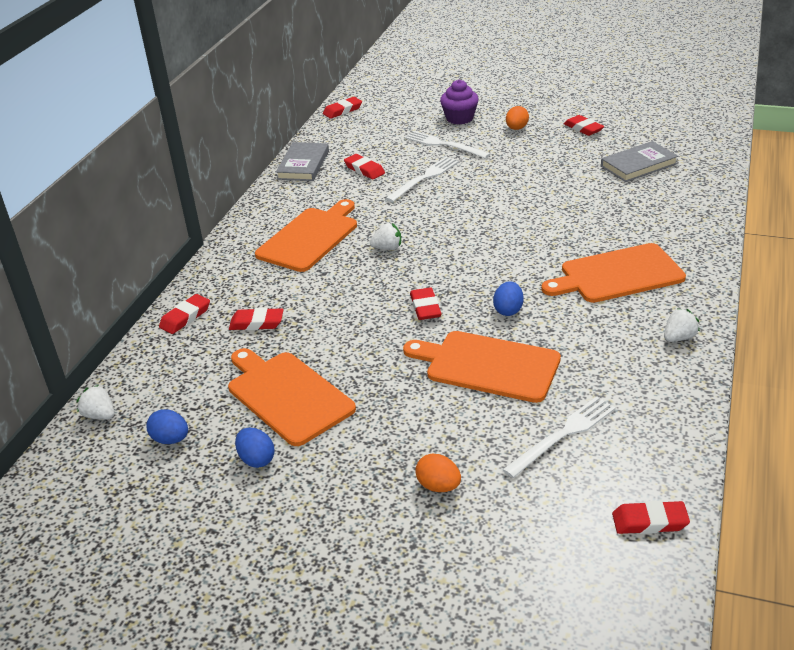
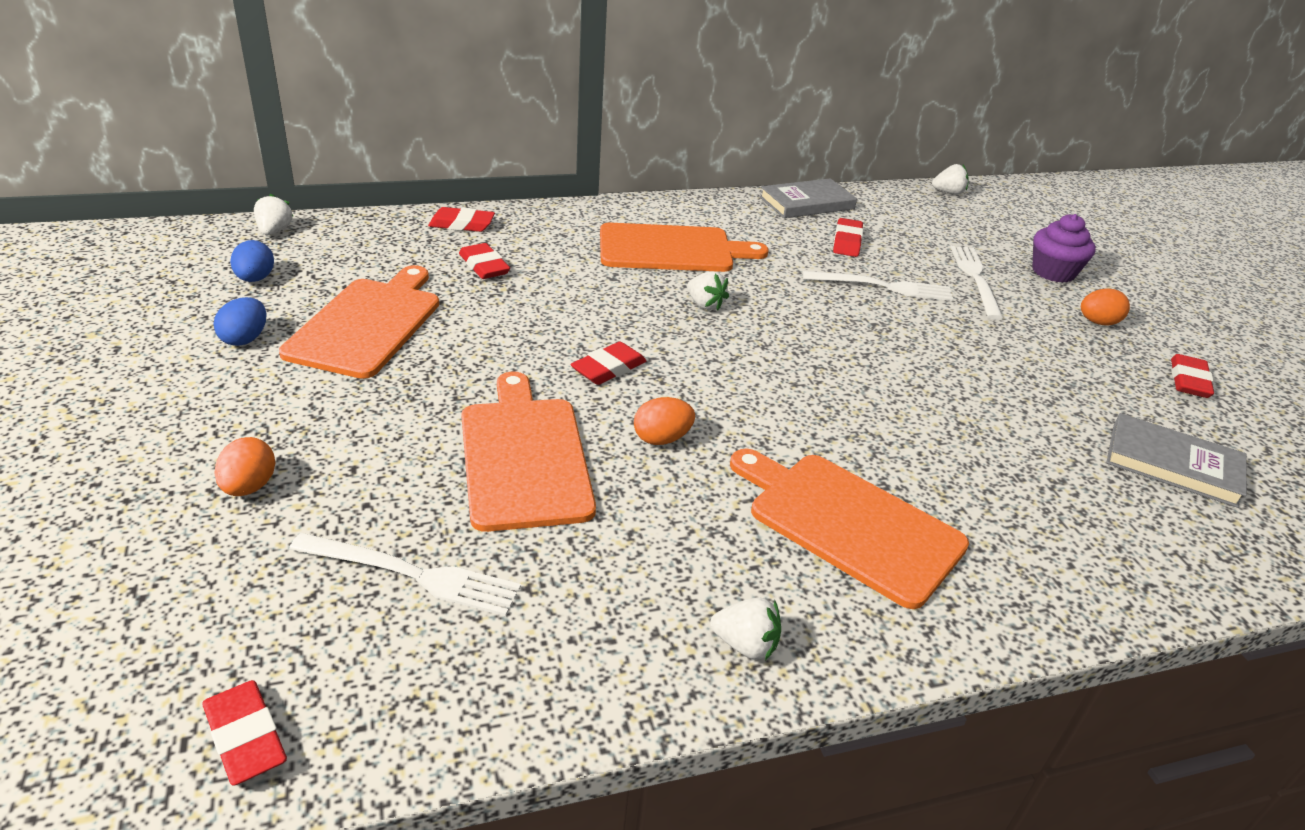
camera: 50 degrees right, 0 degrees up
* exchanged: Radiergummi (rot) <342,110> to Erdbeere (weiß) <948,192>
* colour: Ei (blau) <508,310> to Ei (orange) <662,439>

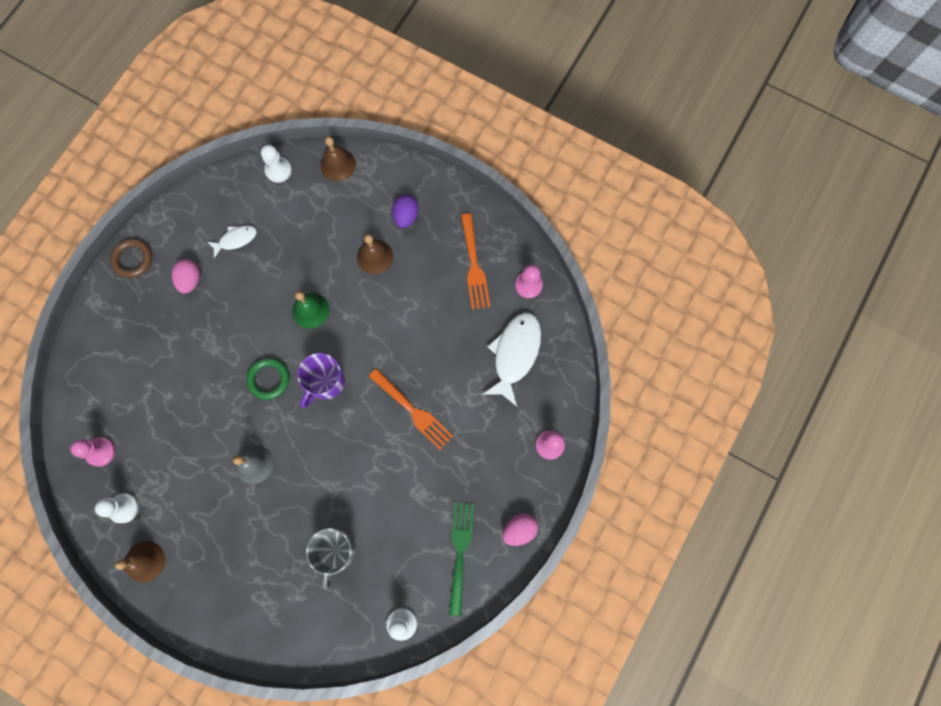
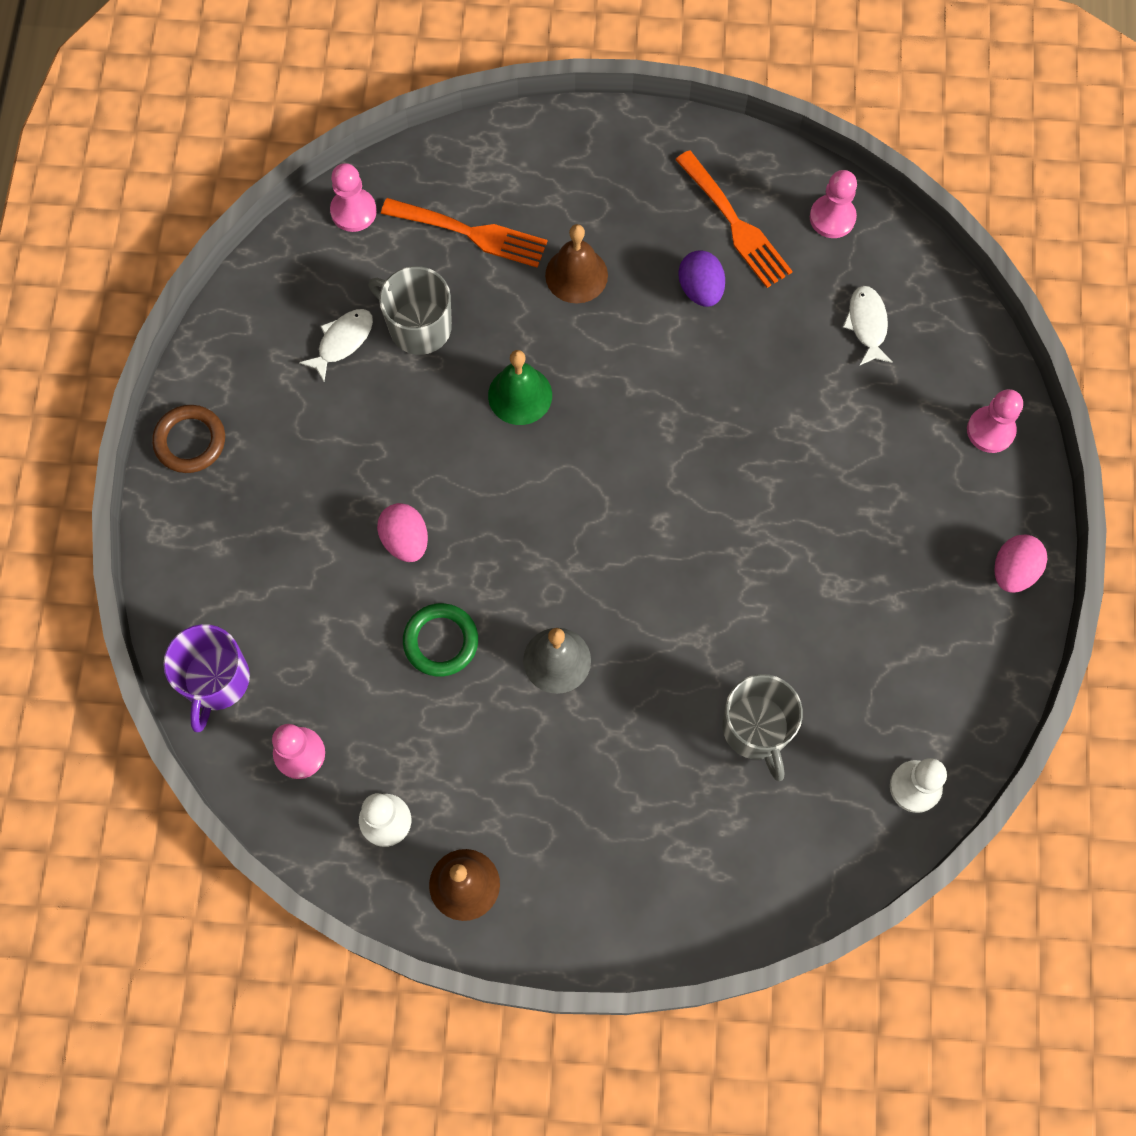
camera: 25 degrees left, 5 degrees down
* missing: Glocke (braun) <338,164>
* missing: Gabel (grün) <460,552>
* appeared: Tasse (grau) <418,326>
* relocated: Ei (rosa) <190,280> to <405,540>
* relocated: Ring (grün) <268,379> to <441,641>
* relocated: Tasse (lila) <325,382> to <216,680>
* relocated: Gabel (orange) <413,411> to <471,233>
* relocated: Ei (lila) <406,216> to <700,289>
* colour: Bauer (weiß) <278,170> to Bauer (rosa) <353,211>
* size: Fisch (weiß) <515,354> = <867,324> x0.54

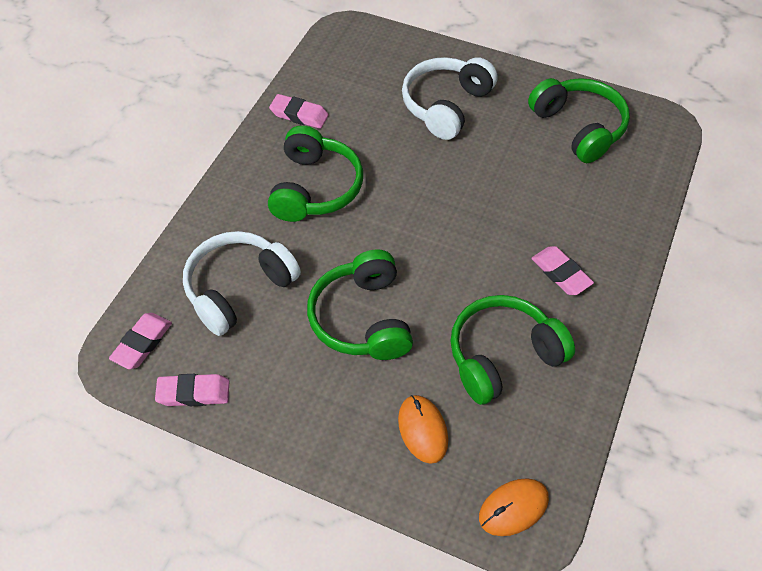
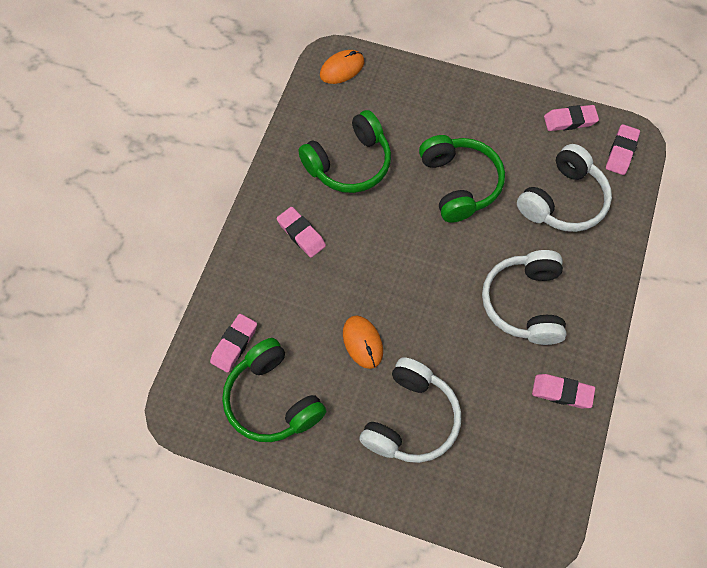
camera: 175 degrees right, 10 degrees up
* appeared: Radiergummi (rosa) <234,344>
* relocated: Computermaus (orange) <422,430> to <362,342>
* colour: Kopfhörer (grün) <315,188> to Kopfhörer (weiß) <524,303>

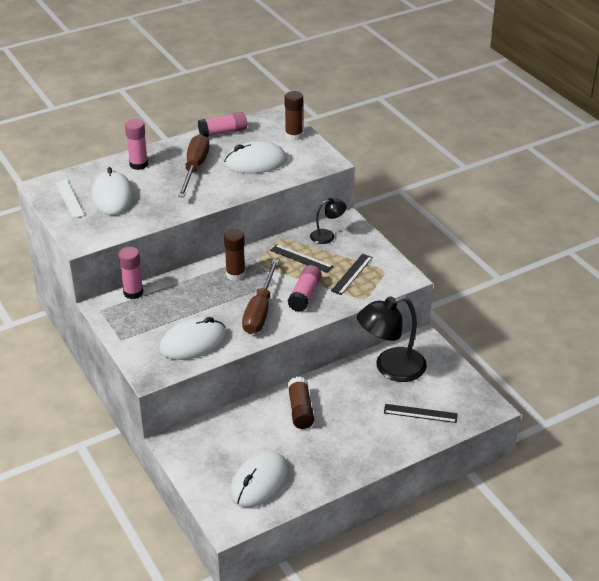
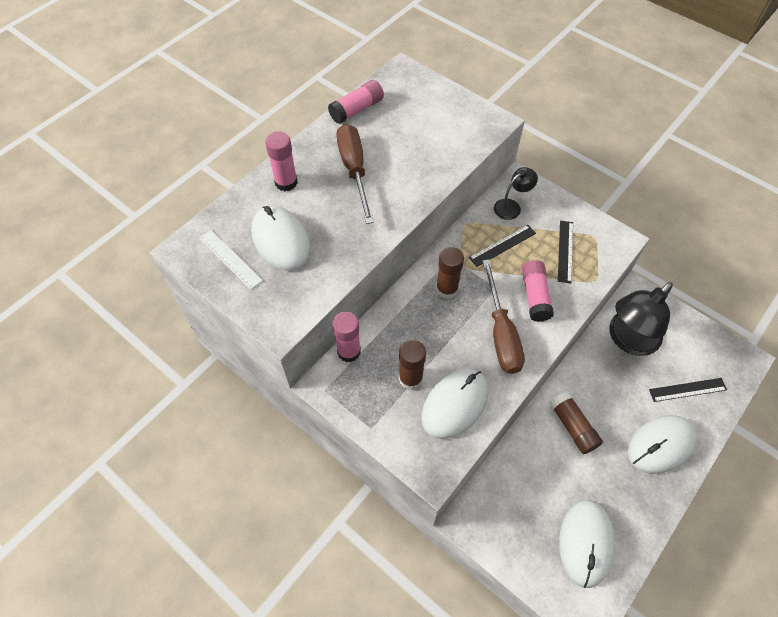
camera: 20 degrees left, 20 degrees up
* relocated: Computermaus (weiß) <255,162> to <660,445>
* relocated: Klebestift (braun) <294,135> to <410,378>
* spun: Lineal (schwarz) <301,258> = <502,245> 45 degrees counterclockwise

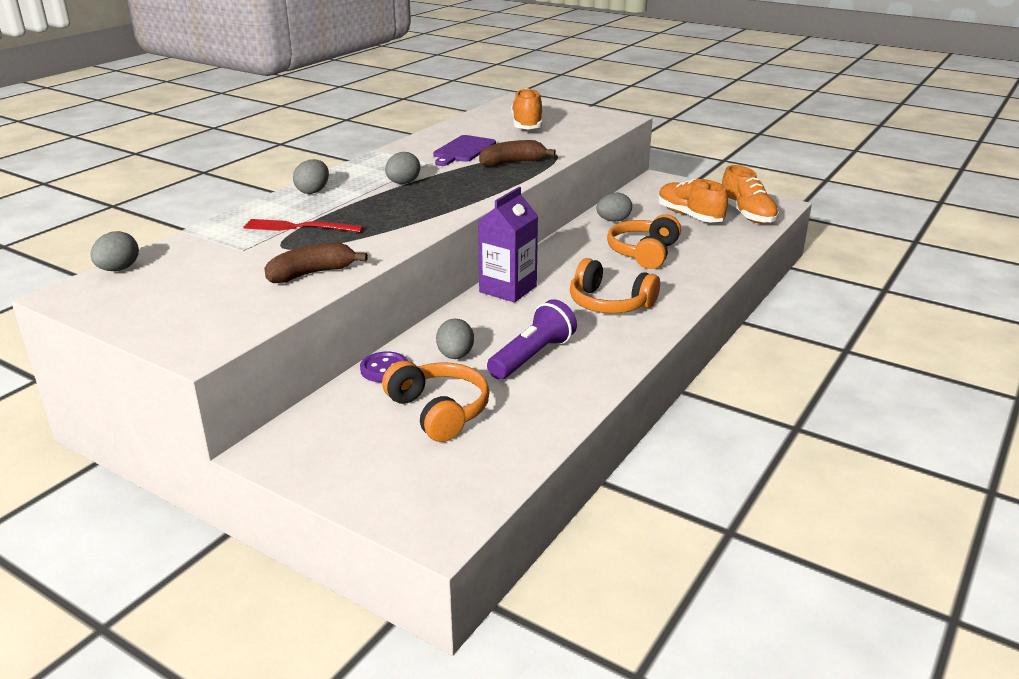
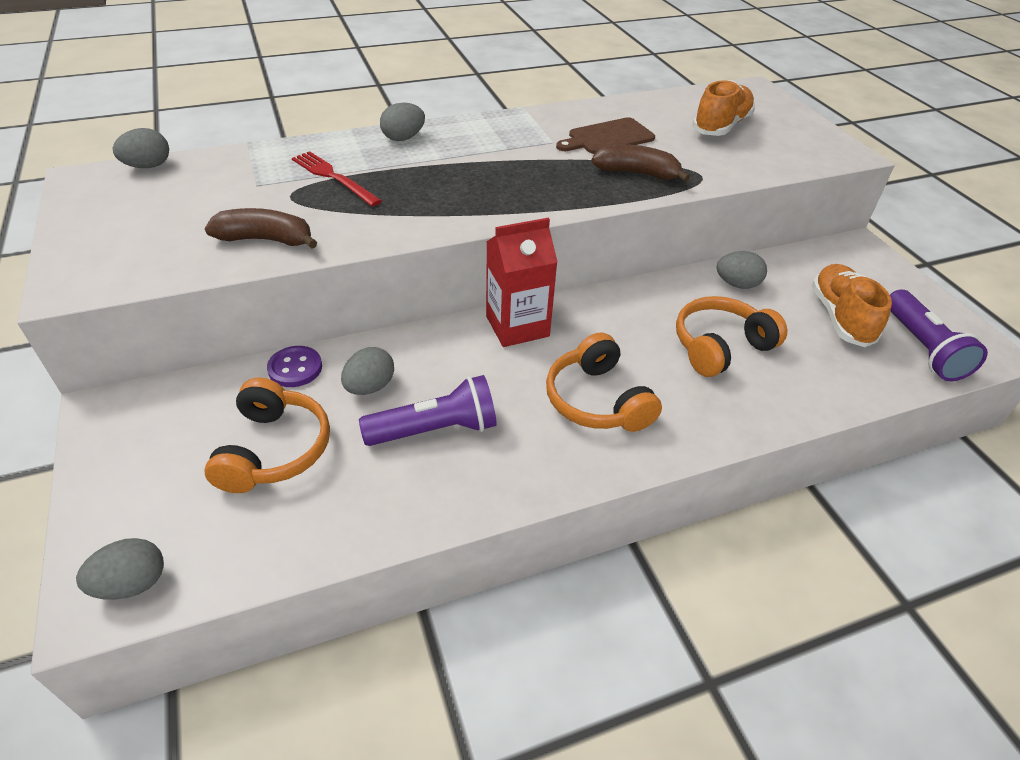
camera: 35 degrees right, 15 degrees up
* relocated: Ei (grau) <403,183> to <132,584>
* exchanged: Schuh (orange) <747,215> to Taschenlampe (lila) <922,348>
* colour: Schneidebrett (lila) <463,150> to Schneidebrett (braun) <607,137>
* colour: Getränkekarton (lila) <508,289> to Getränkekarton (rot) <517,326>

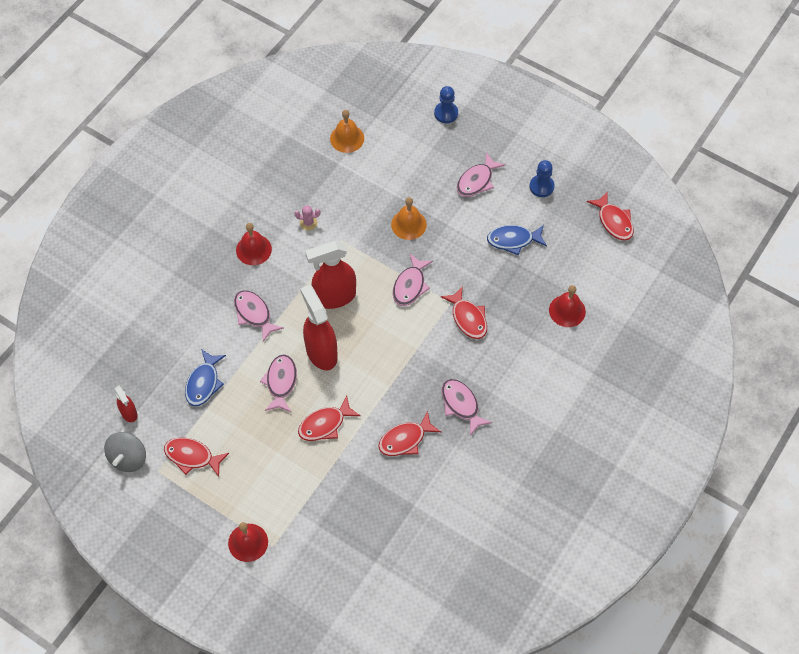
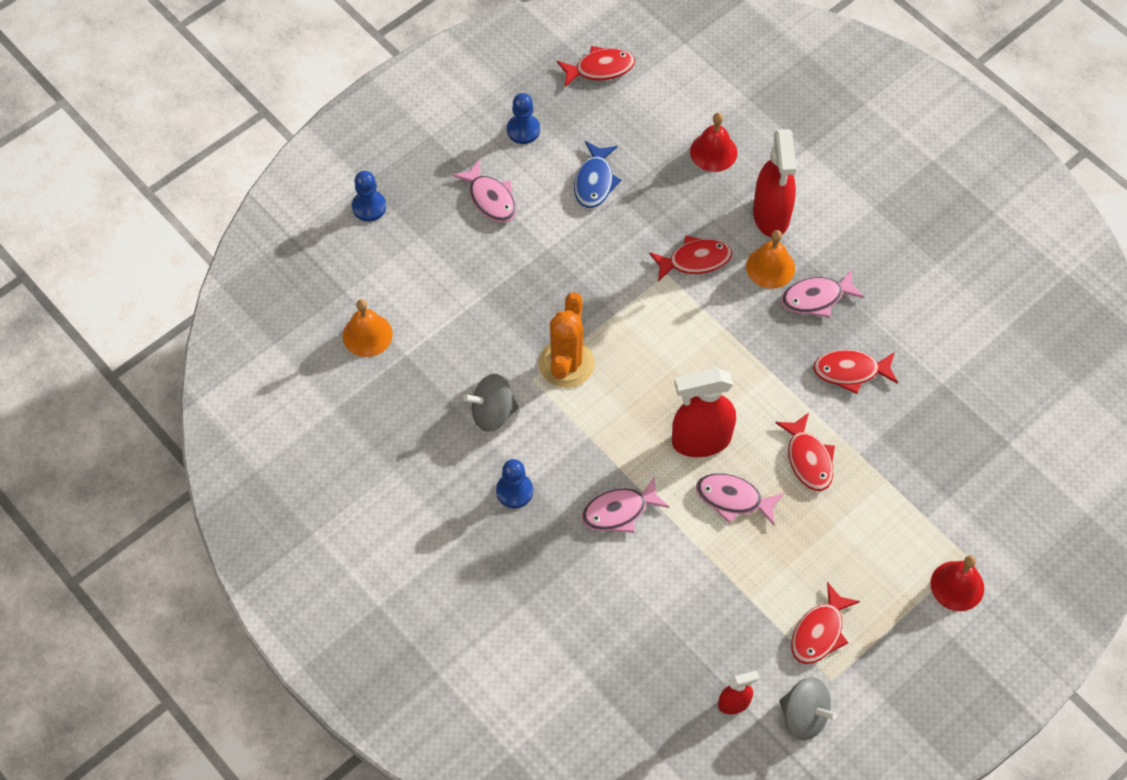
camera: 75 degrees left, 0 degrees up
* missing: Fisch (blau) <204,383>
* missing: Fisch (rosa) <410,285>
* appeared: Kaktus (orange) <566,363>
* relocated: Sprühflasche (rot) <334,297> to <771,215>
* relocated: Glocke (orange) <408,224> to <770,267>
* exchanged: Glocke (rot) <253,249> to Bauer (blau) <514,491>
* exchanged: Kaktus (rosa) <308,223> to Kreisel (grau) <492,413>
* spun: Fisch (rot) <405,439> = <850,371> 105 degrees clockwise

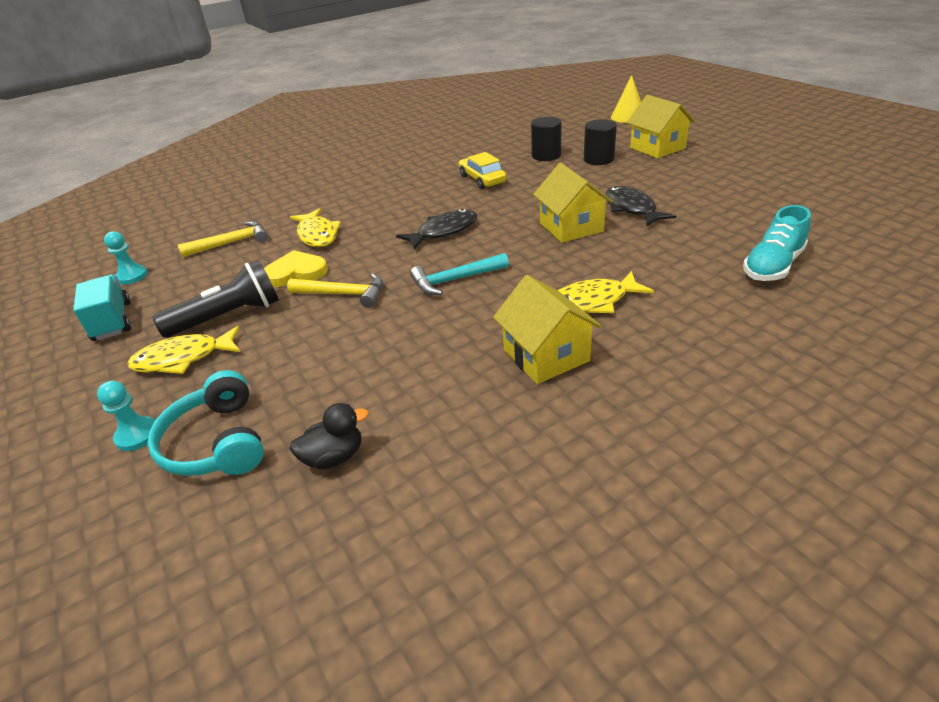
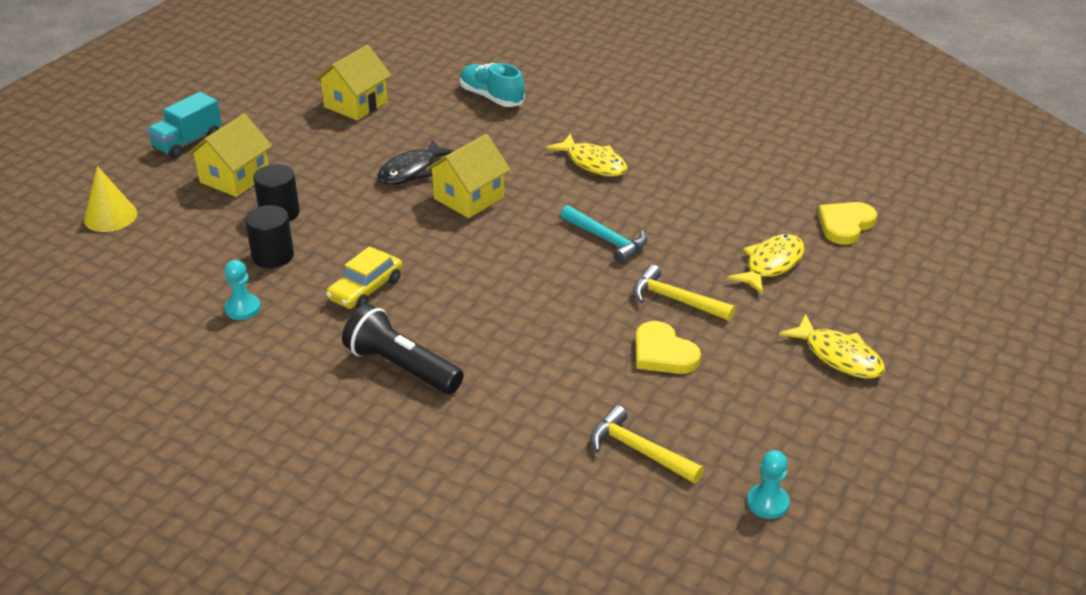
camera: 120 degrees left, 0 degrees up
* missing: Kopfhörer (türkis) <216,442>
* missing: Fisch (schwarz) <443,231>
* relocated: Lastwagen (türkis) <112,321> to <187,142>
* relocated: Bauer (türkis) <137,435> to <243,308>
* relocated: Taschenlampe (schwarz) <228,316> to <401,367>
* relocated: Fisch (gelb) <317,235> to <771,264>
* relocated: Haus (gelb) <546,355> to <356,104>
* exchanged: Ente (schwarz) <334,457> to Herz (gelb) <845,225>
* spun: Hammer (gelb) <343,294> = <676,300> 45 degrees counterclockwise
* spun: Schuh (türkis) <772,266> = <491,97> 150 degrees counterclockwise

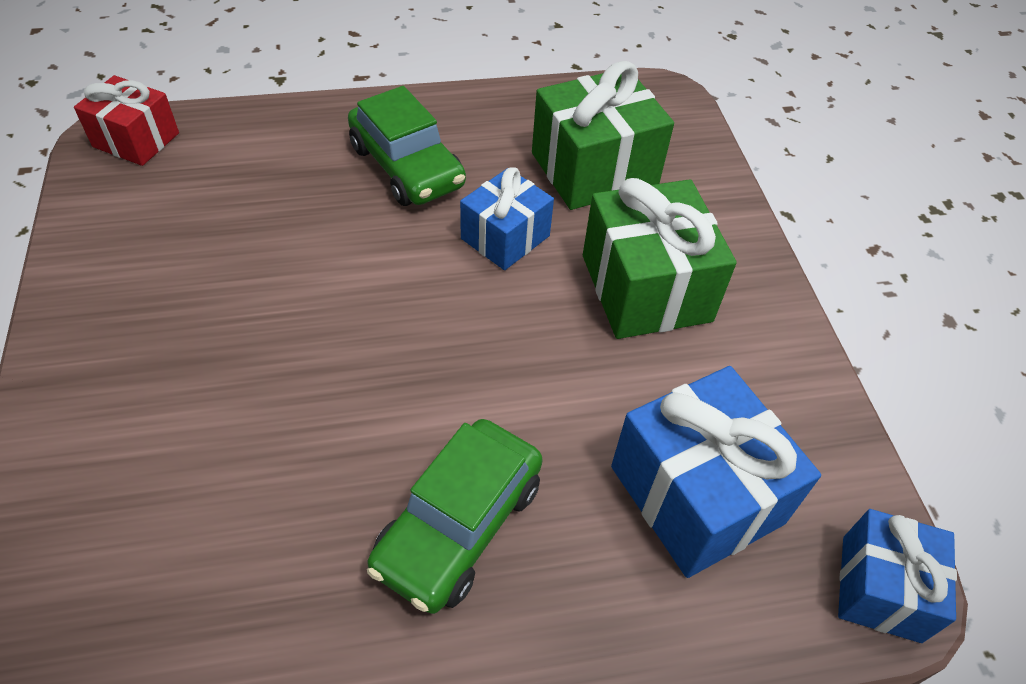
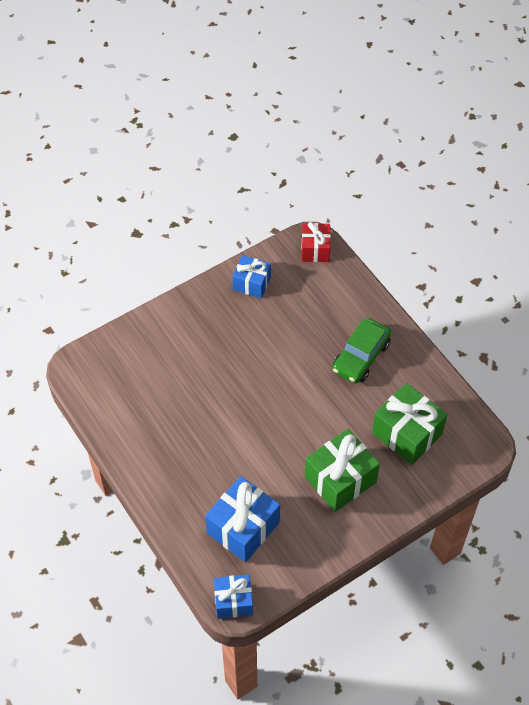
camera: 70 degrees right, 5 degrees up
* missing: Auto (grün) <459,525>
* relocated: Geschenk (blau) <505,237> to <251,283>

